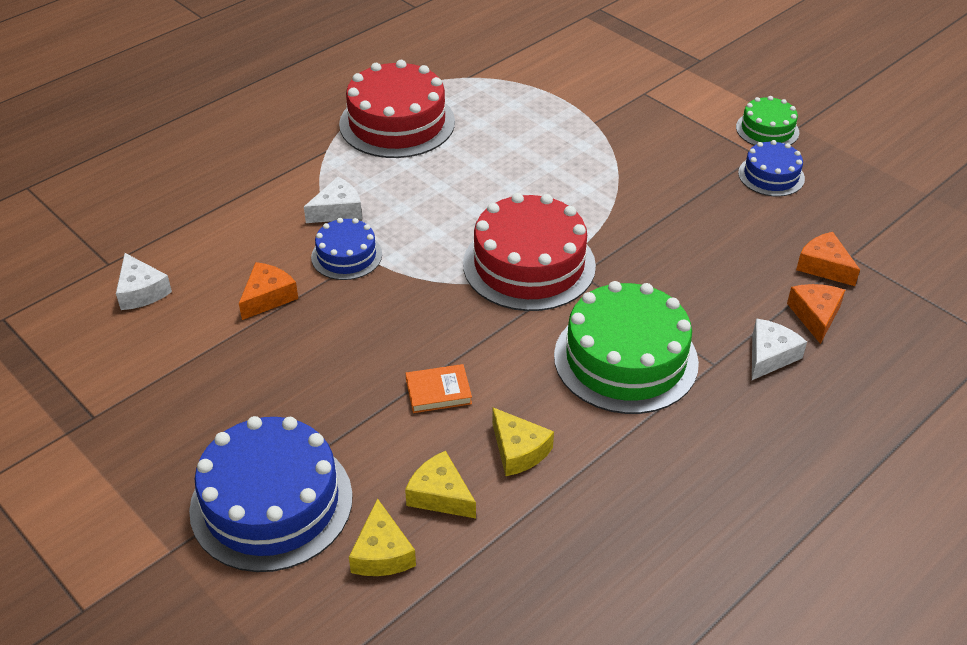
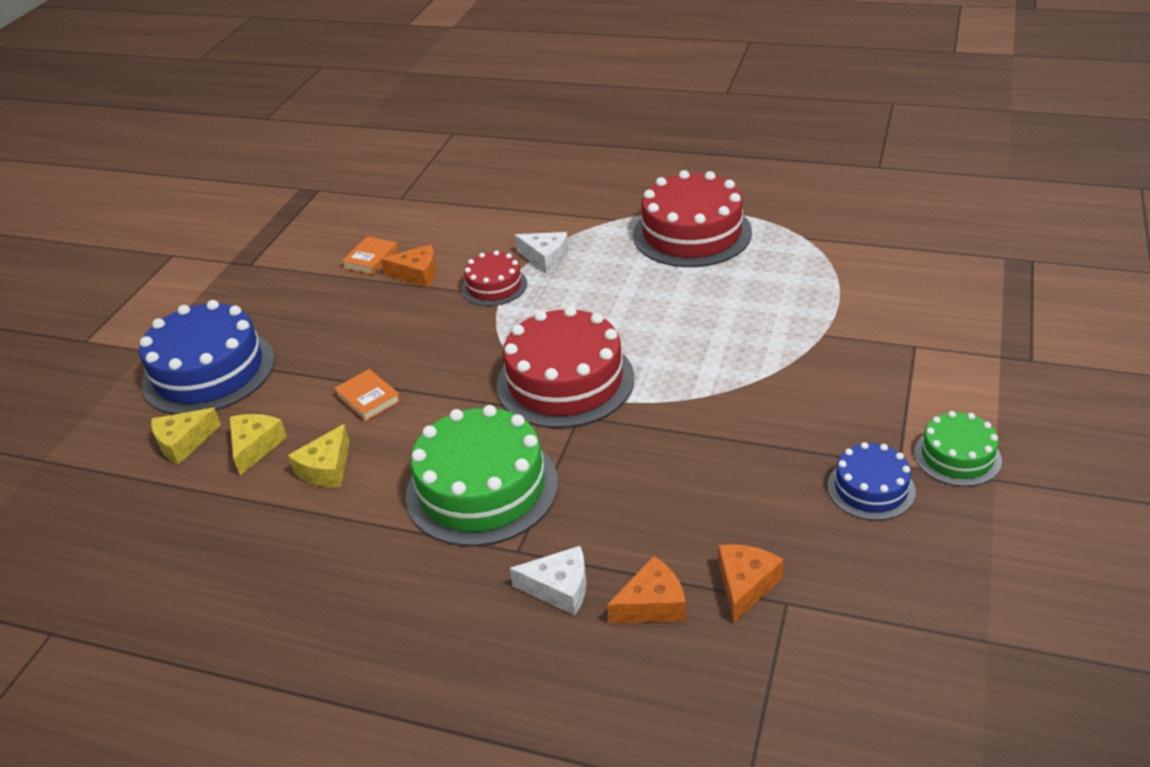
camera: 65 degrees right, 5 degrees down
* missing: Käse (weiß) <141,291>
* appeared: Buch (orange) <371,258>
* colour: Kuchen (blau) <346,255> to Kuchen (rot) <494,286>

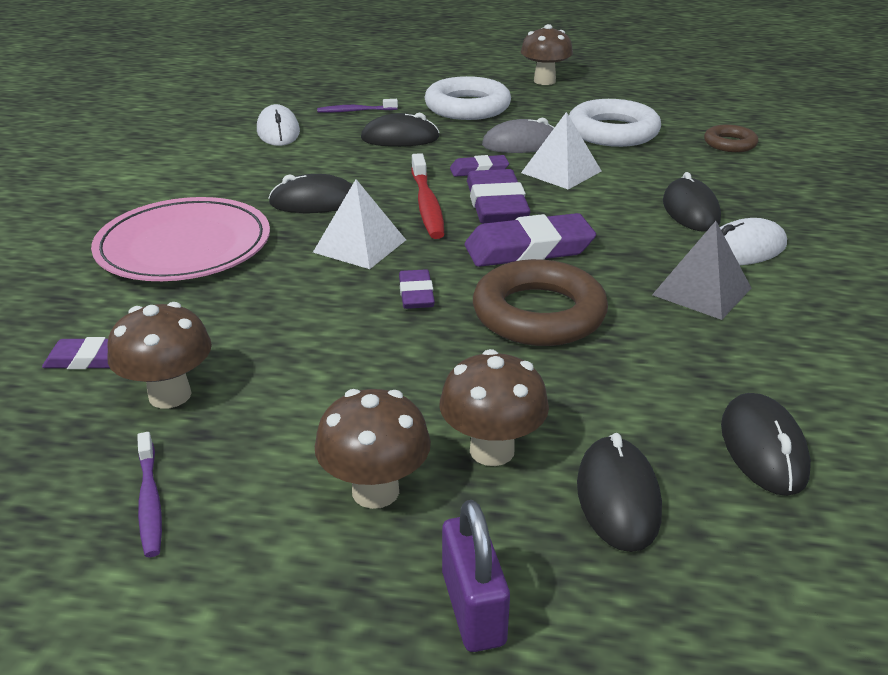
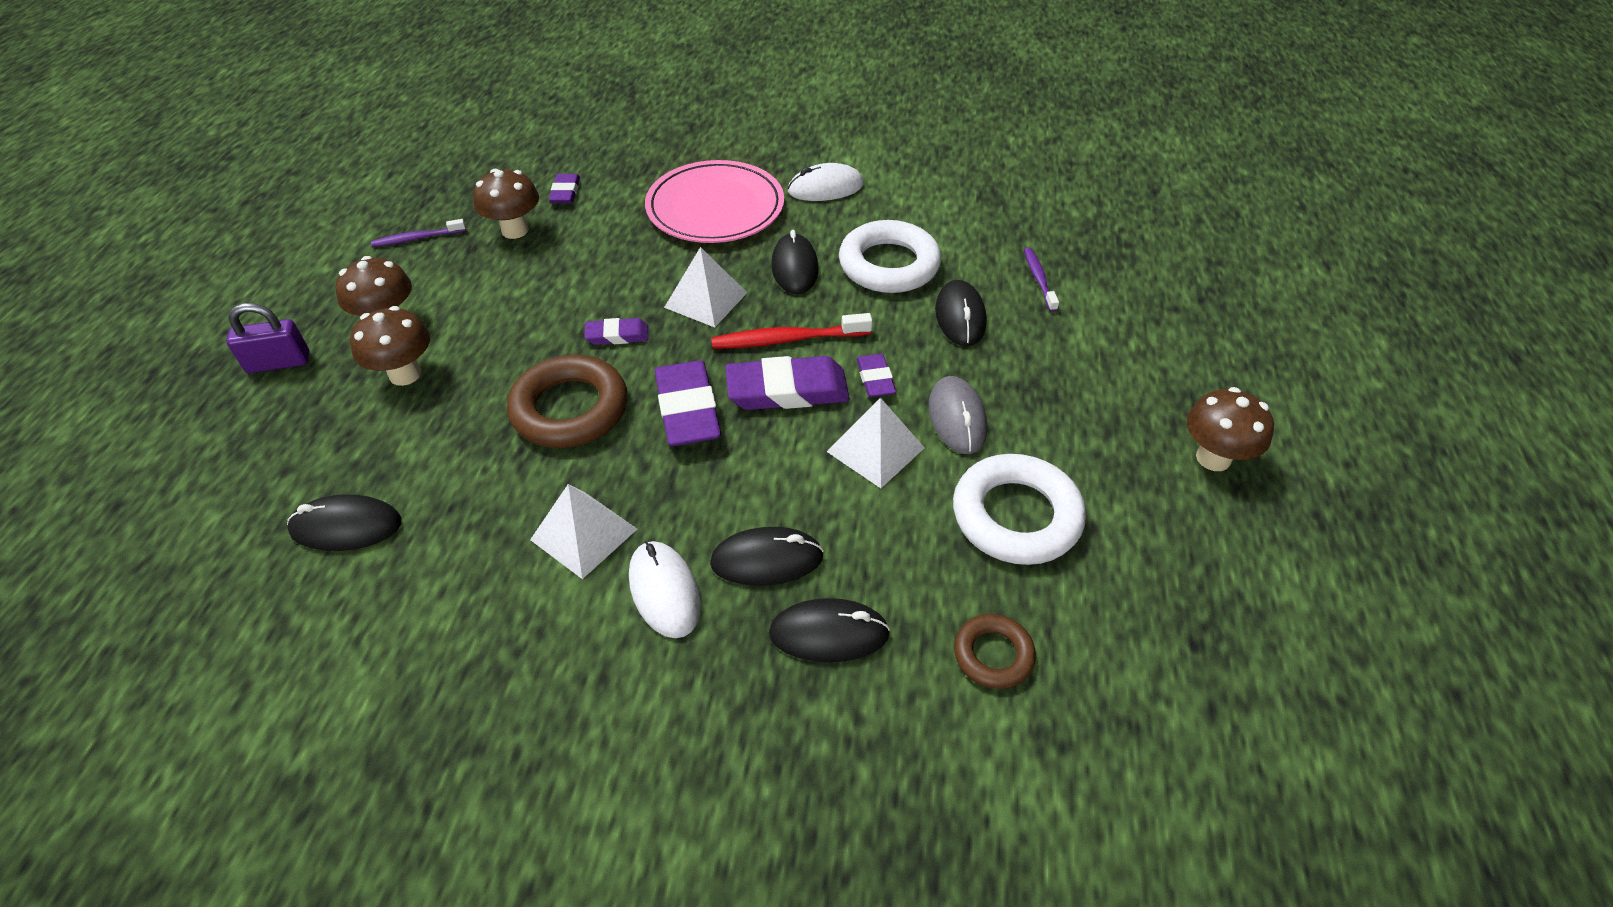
camera: 90 degrees right, 15 degrees up
* relocated: Computermaus (weiß) <278,131> to <825,188>
* relocated: Ring (weiß) <467,107> to <889,265>
* relocated: Computermaus (schwarz) <618,497> to <829,633>
* colour: Pyramide (grau) <702,291> to Pyramide (weiß) <583,534>

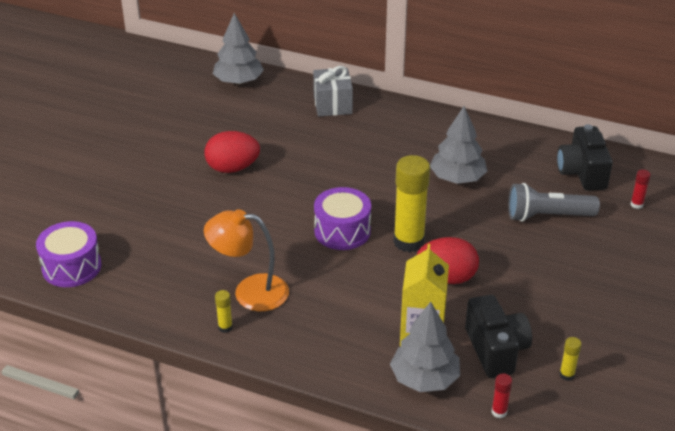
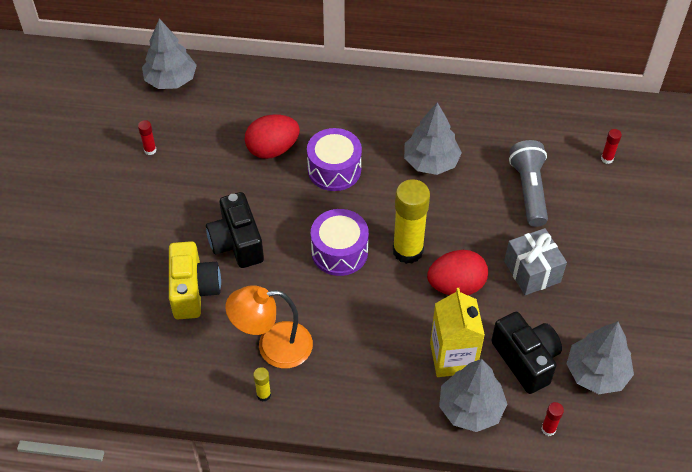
camera: 15 degrees left, 15 degrees up
* appeared: Klebestift (rot) <150,150>
* appeared: Kamera (gelb) <194,290>
* relocated: Trommel (lila) <71,267> to <334,169>
* relocated: Ei (rot) <232,168> to <272,149>
* relocated: Geschenk (grau) <333,104> to <532,271>
* relocated: Kamera (schwarz) <582,173> to <237,243>
* exchanged: Klebestift (gelb) <567,375> to Baum (grau) <596,373>
* spun: Taschenlampe (grau) <547,216> = <529,190> 105 degrees clockwise

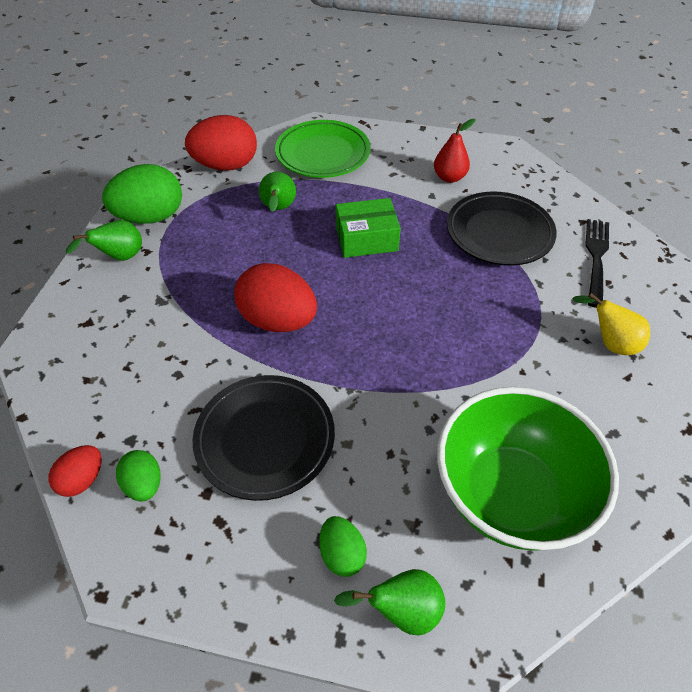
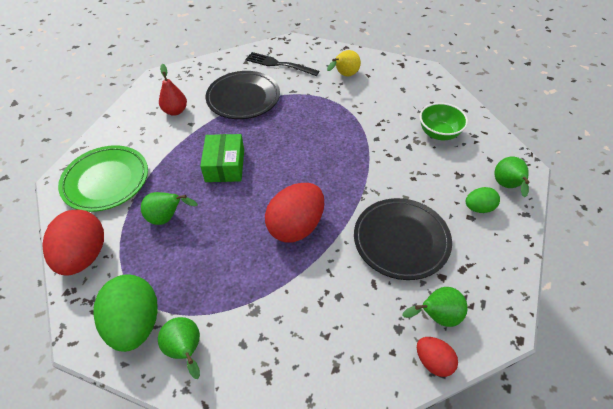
camera: 80 degrees left, 0 degrees up
* exchanged: Ei (grün) <144,484> to Birne (grün) <436,316>
* size: Schüssel (grün) <510,494> = <439,133> x0.53

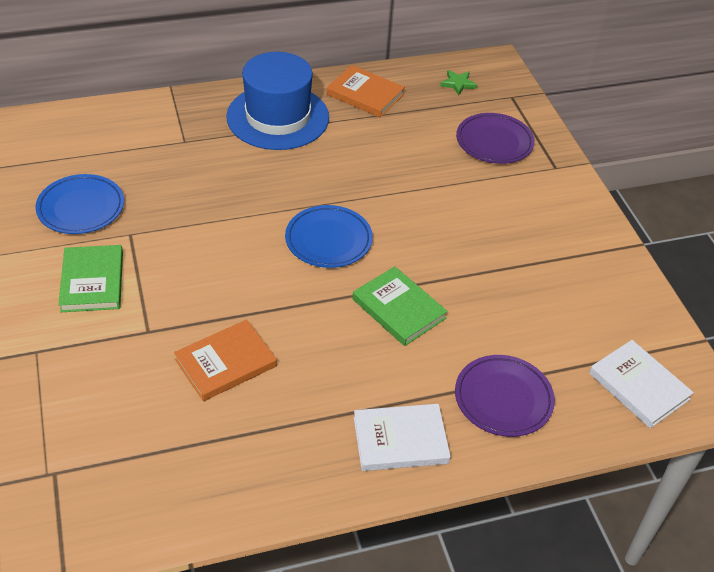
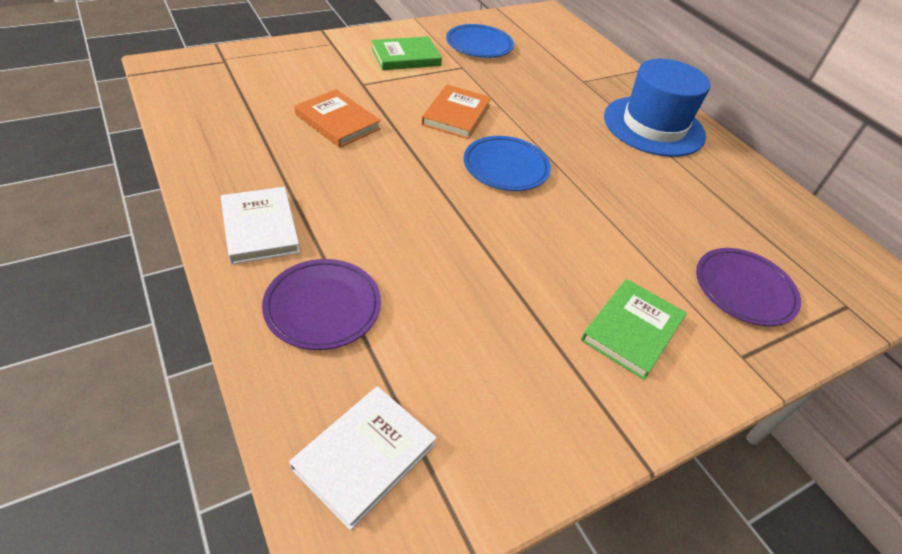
camera: 75 degrees right, 0 degrees up
* missing: Stern (grün) <458,84>
* relocated: Buch (orange) <365,94> to <456,115>
* relocated: Buch (grün) <398,309> to <632,330>

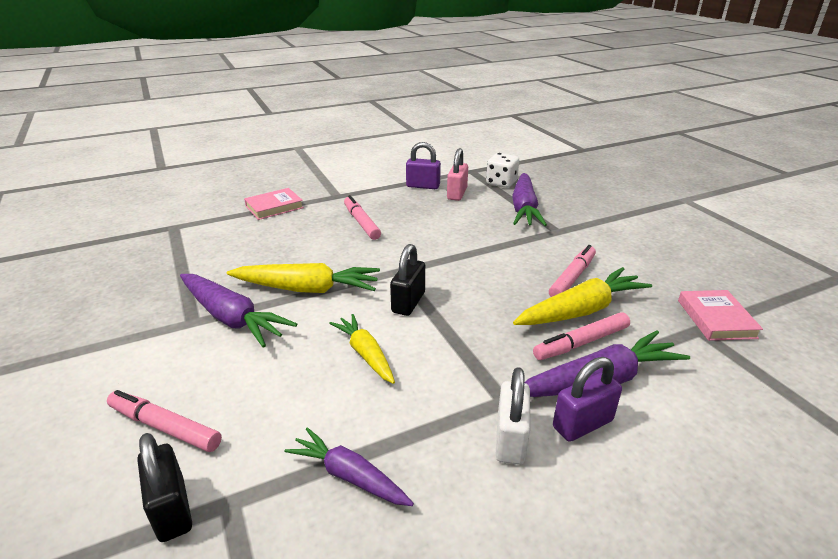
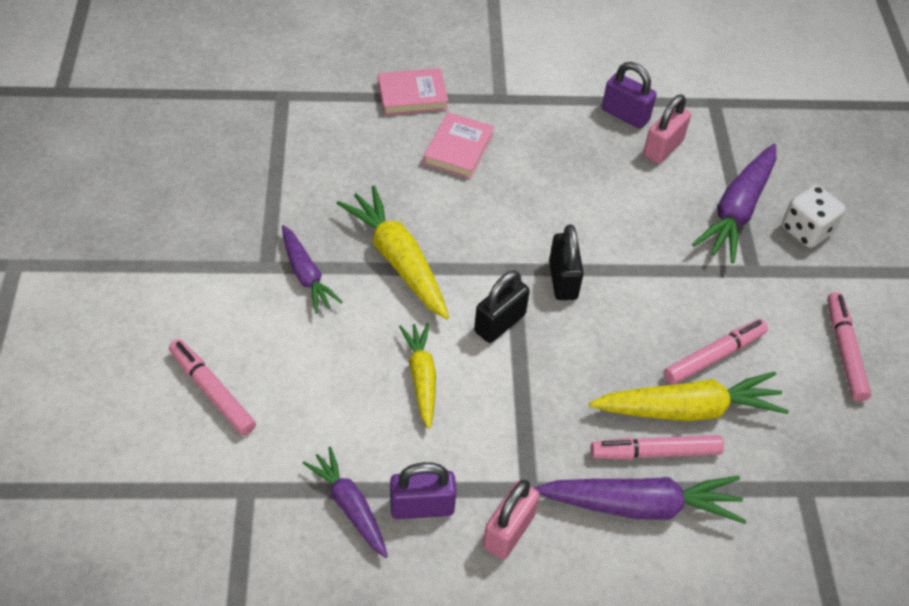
camera: 20 degrees right, 20 degrees up
* relocated: Vorhängeschloss (schwarz) <172,509> to <563,280>
* relocated: Filzstift (rosa) <361,223> to <844,351>
* relocated: Spielwürfel (weiß) <501,183> to <806,230>
* relocated: Vorhängeschloss (lila) <582,424> to <422,507>
* relocated: Buch (rosa) <716,319> to <458,149>
* colour: Vorhängeschloss (weiß) <510,439> to Vorhängeschloss (rosa) <508,531>
* spun: Karotte (gelb) <307,289> = <398,260> 150 degrees counterclockwise
* size: Karotte (lila) <231,318> = <306,275> x0.63

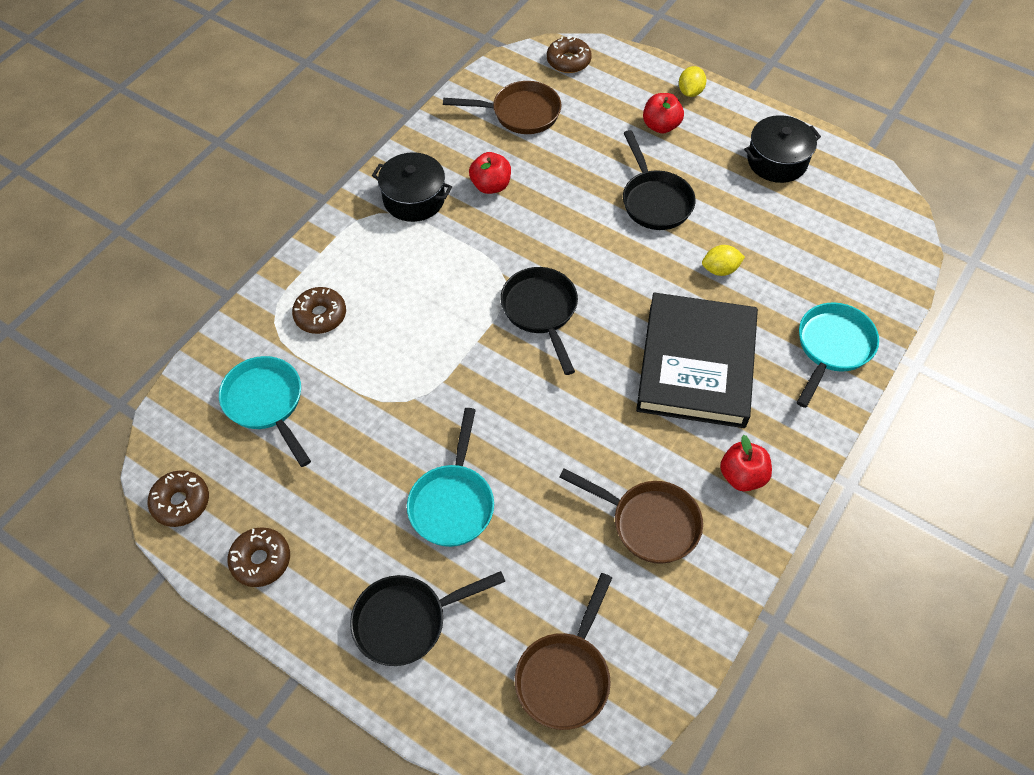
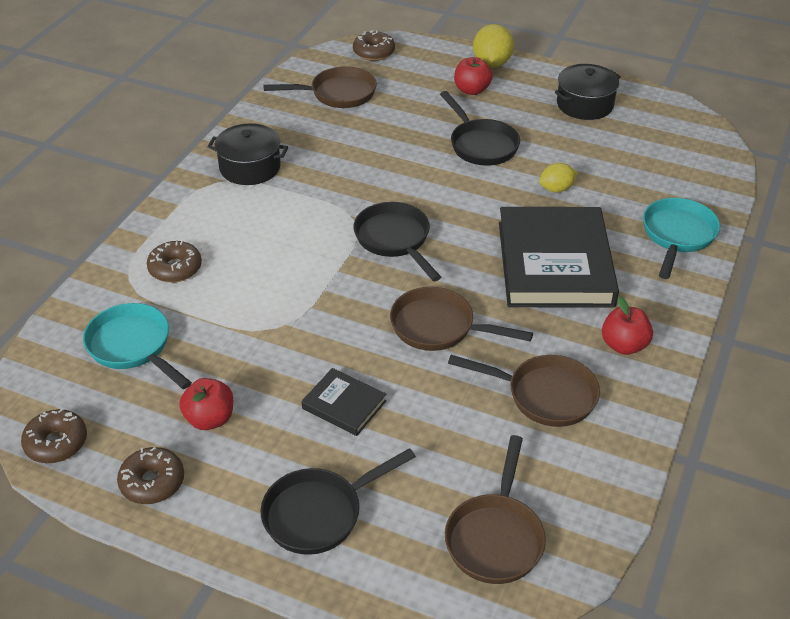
camera: 10 degrees left, 15 degrees down
* appeared: Pfanne (braun) <439,327>
* relocated: Apfel (rot) <490,185> to <210,419>
* exchanged: Pfanne (türkis) <453,502> to Buch (schwarz) <344,405>
* size: Zitrone (gelb) <690,92> = <492,63> x1.59

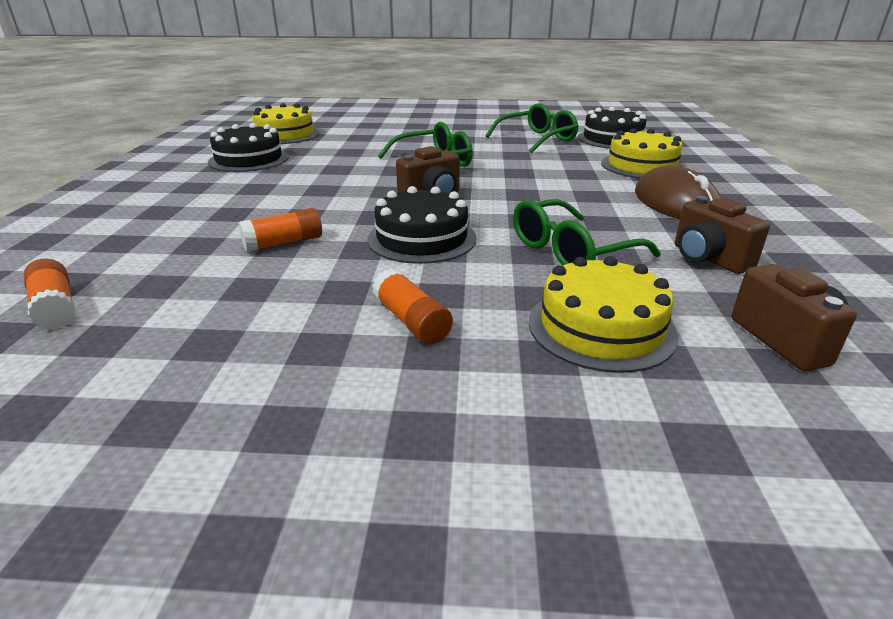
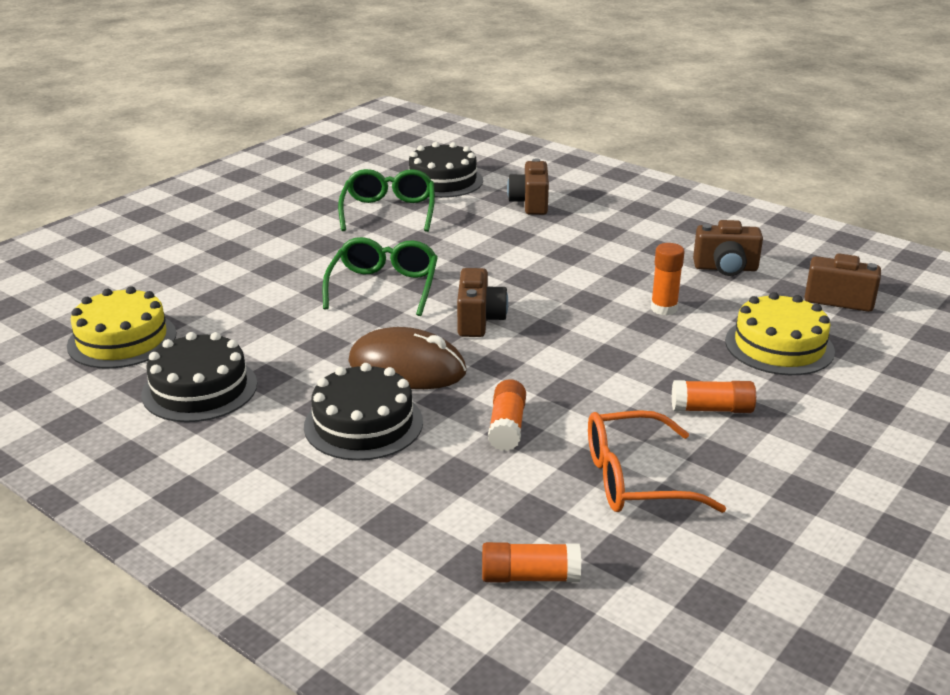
camera: 55 degrees left, 0 degrees up
* appeared: Brille (orange) <634,479>
* relocated: Kuchen (schwarz) <422,238> to <363,424>
* relocated: Computermaus (braun) <675,203> to <407,367>
* exchanged: Brille (grün) <570,251> to Klebestift (orange) <664,308>
* exchanged: Kuchen (gelb) <642,166> to Kamera (braun) <530,203>

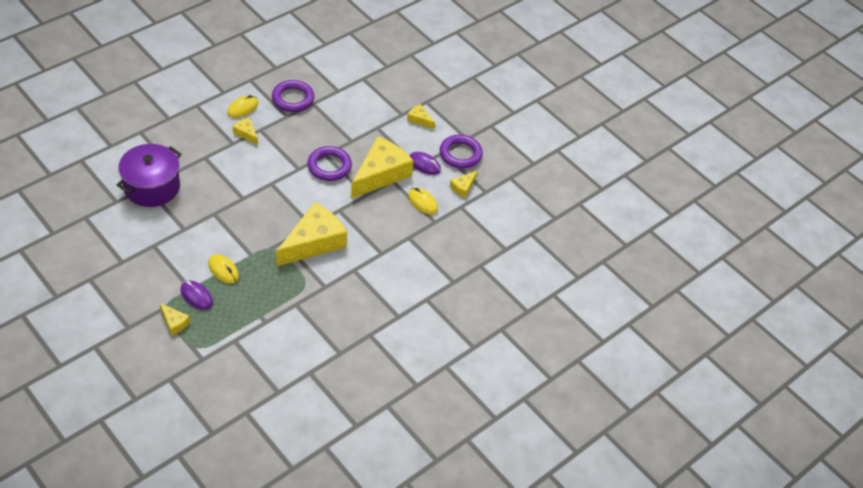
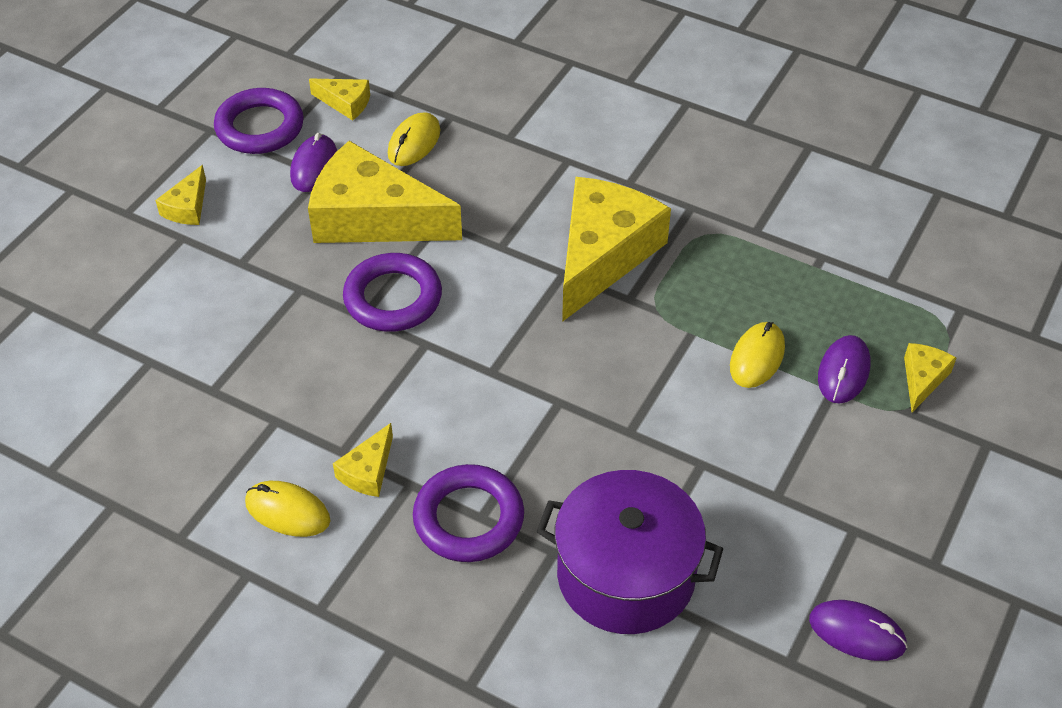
camera: 105 degrees left, 0 degrees up
* appeared: Computermaus (lila) <857,633>
* relocated: Ring (lila) <293,99> to <468,518>
* spun: Käse (gelb) <313,242> = <602,255> 90 degrees clockwise

